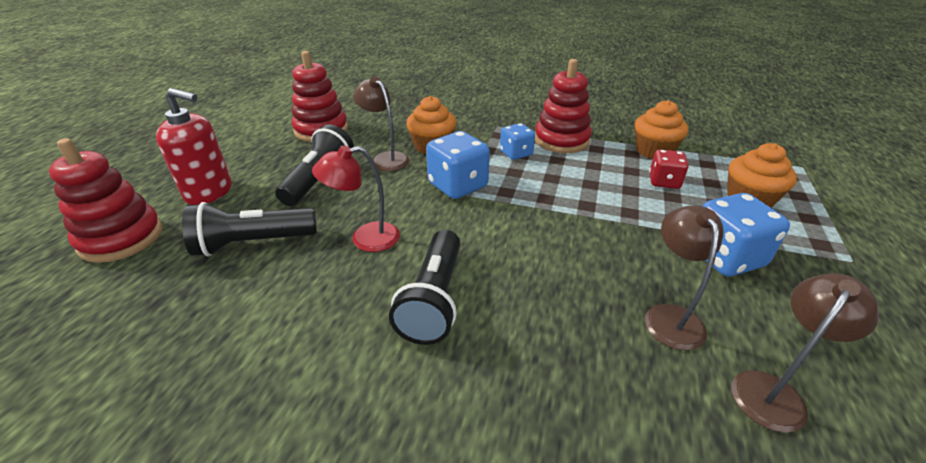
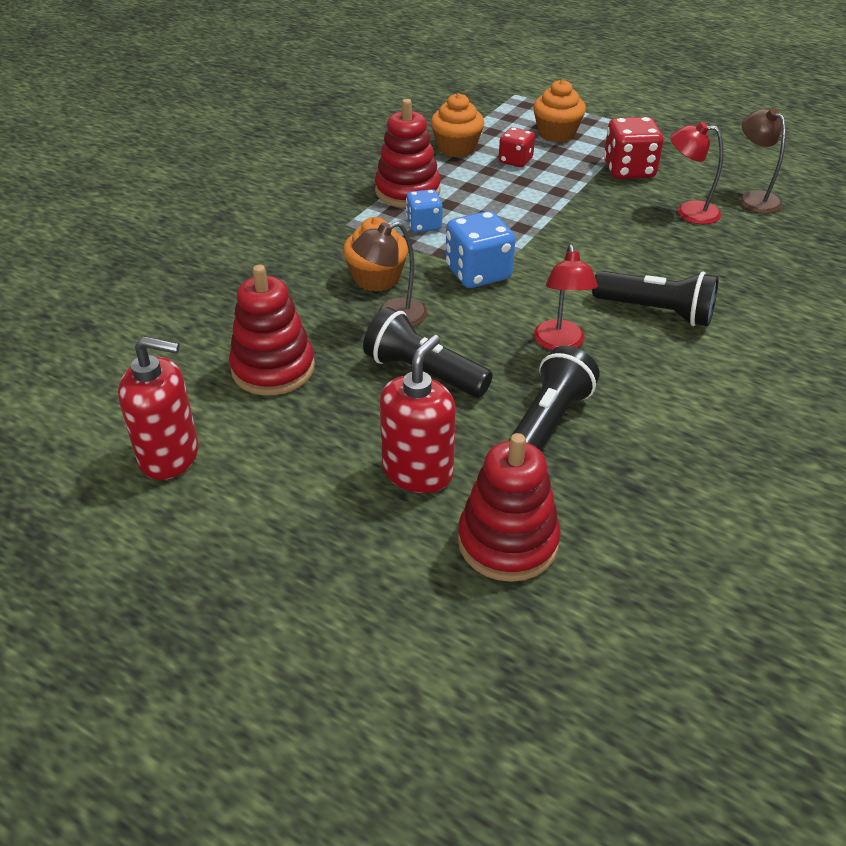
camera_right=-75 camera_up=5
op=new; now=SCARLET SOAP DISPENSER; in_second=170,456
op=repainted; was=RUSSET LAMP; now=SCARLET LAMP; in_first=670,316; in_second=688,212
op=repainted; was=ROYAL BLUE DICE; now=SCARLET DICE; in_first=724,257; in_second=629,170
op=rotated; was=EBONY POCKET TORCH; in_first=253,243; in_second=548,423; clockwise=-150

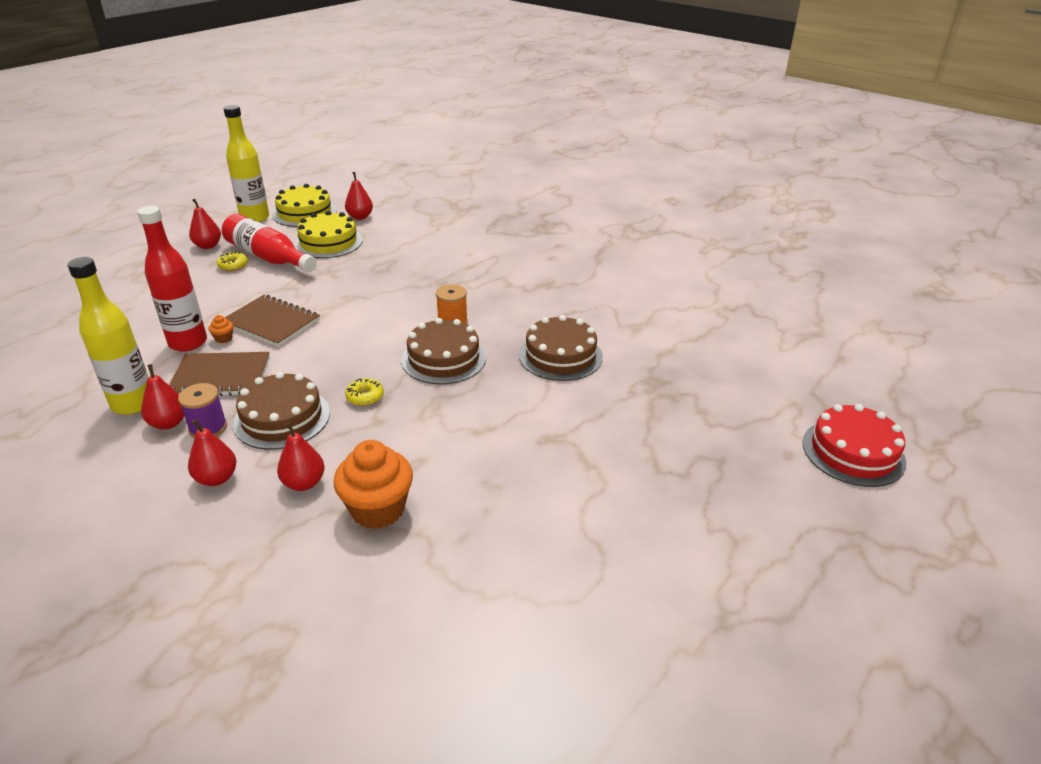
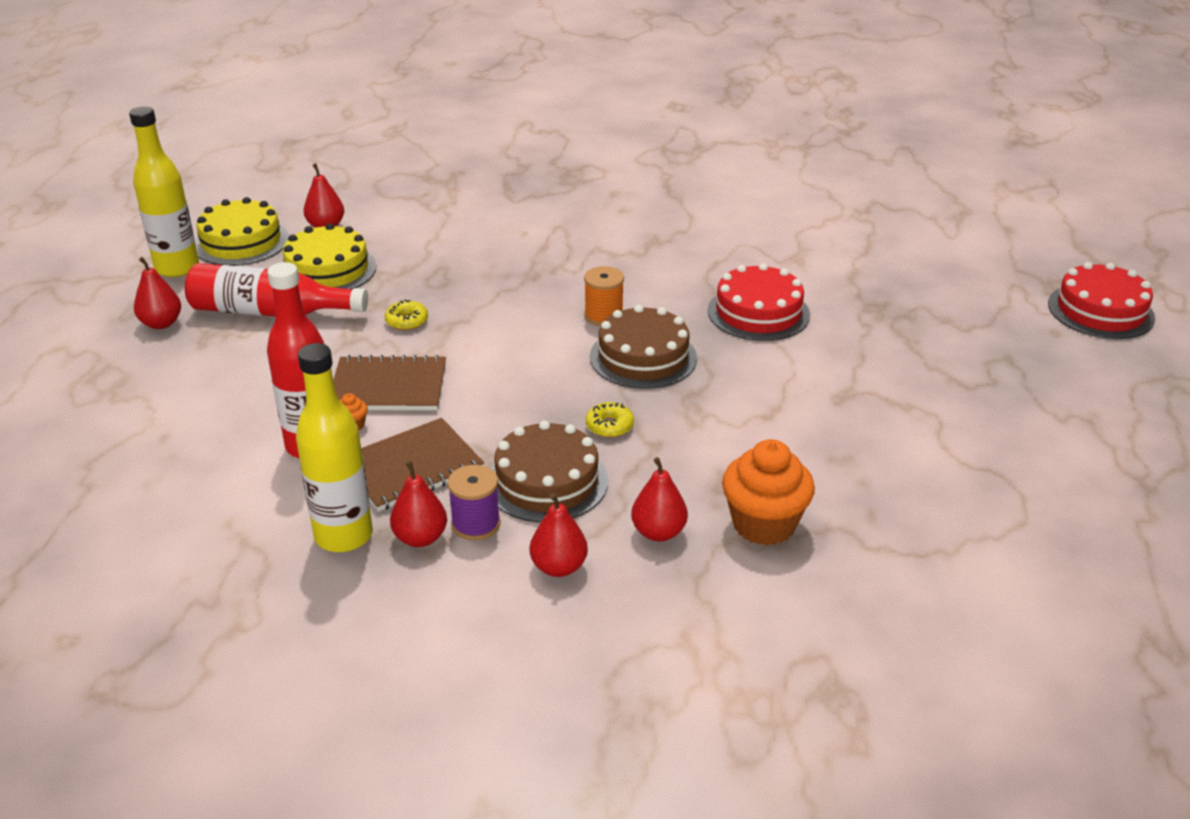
camera_right=-30 camera_up=0
op=shifted; was=BRIGHT YELLOW DOUGHNUT; in_first=233,265; in_second=407,321
op=repainted; was=RUSSET GATEAU; now=SCARLET GATEAU; in_first=560,355; in_second=758,312

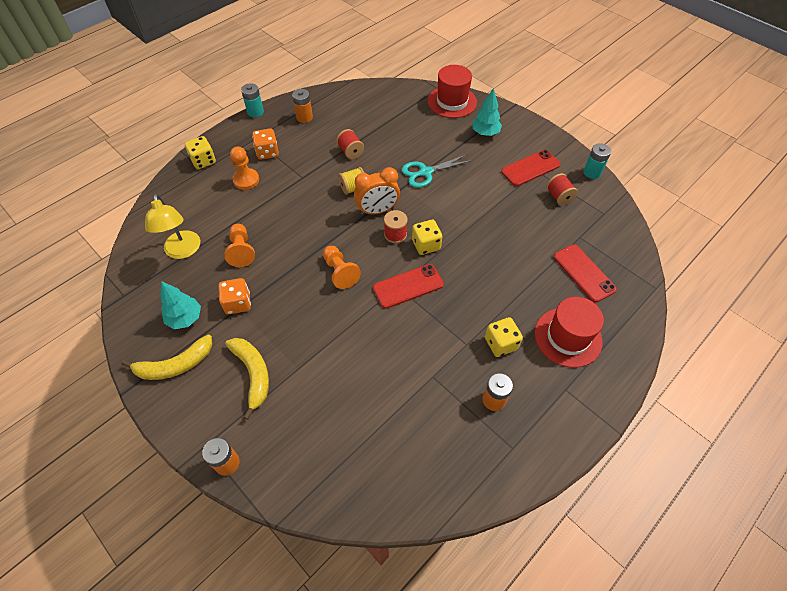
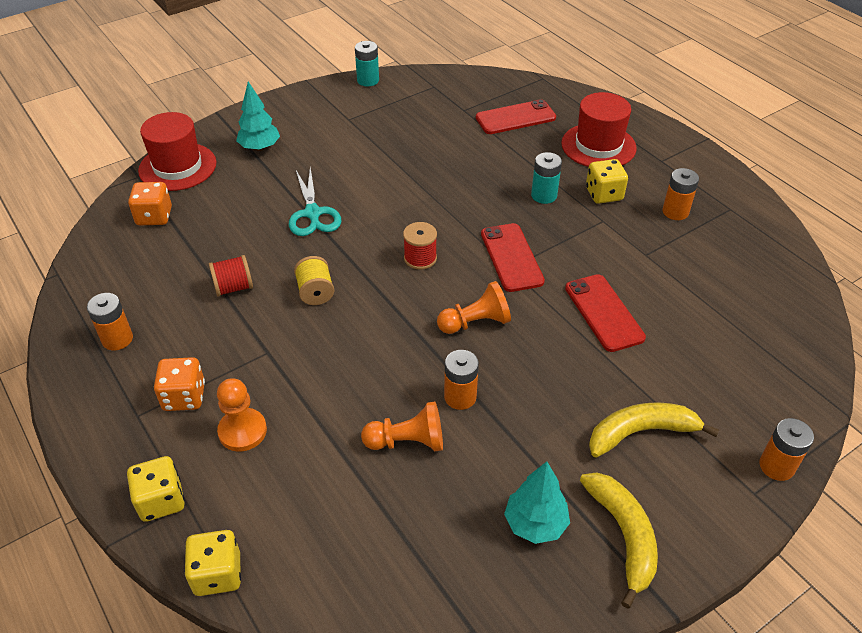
camera_right=-80 camera_up=-10
op=gone; was=BRIGHT YELLOW LAMP; in_first=183,251
op=gone; was=ORANGE-COLOURED BEDSIDE CLOCK; in_first=377,210
op=gone; was=SCARLET SPOOL; in_first=559,197
op=new; now=ORANGE-COLOURED BATTERY; in_second=460,397
op=shifted; was=ORANGE-COLOURED DICE; in_first=238,303; in_second=154,216
op=shifted; was=AQUA BATTERY; in_first=255,112; in_second=544,195
op=shifted; was=BRIGHT YELLOW DICE; in_first=426,245; in_second=217,574
op=shifted; was=SCARLET PHONE; in_first=530,168; in_second=604,313

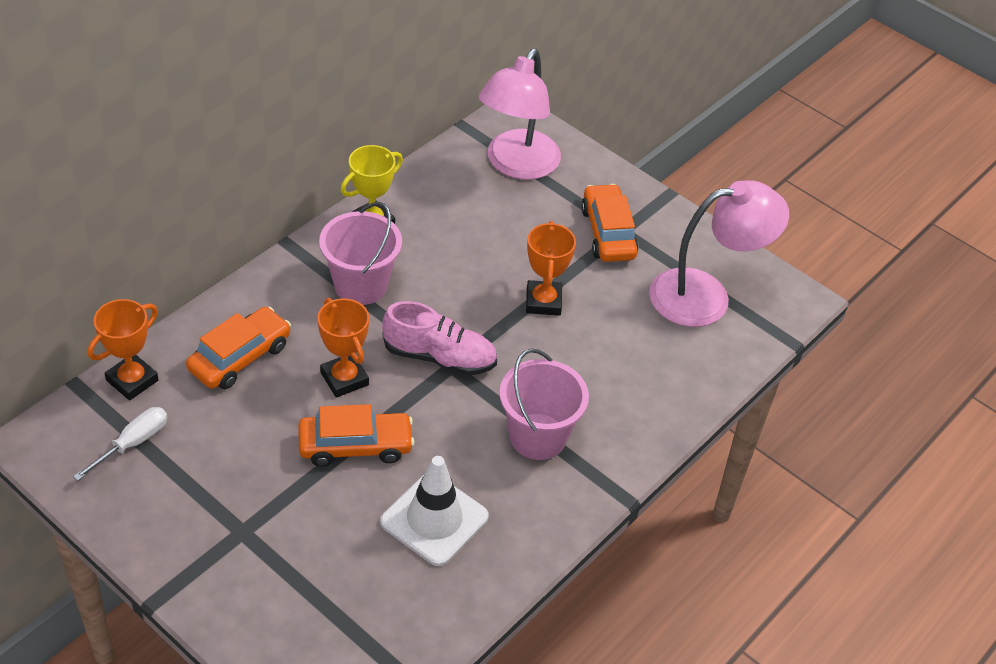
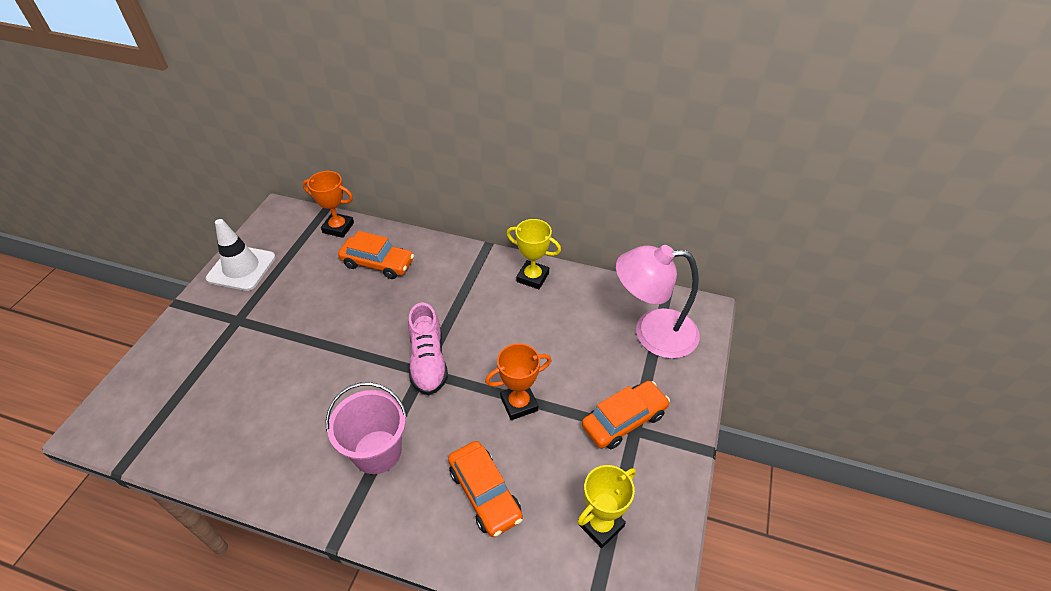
camera_right=70 camera_up=0
op=gone; was=SNOW-WHITE SCREWDRIVER; in_first=132,443
op=gone; was=ORANGE-COLOURED AWARD CUP; in_first=344,379
op=gone; was=ROSE-PINK SAND BUCKET; in_first=361,285
op=shifted; was=ORANGE-COLOURED CAR; in_first=355,446; in_second=485,493
op=shifted; was=SNOW-WHITE TRAFFIC CONE; in_first=434,519; in_second=241,268
op=swapped; was=ROSE-PINK LAMP; now=BRIGHT YELLOW AWARD CUP; in_first=706,296; in_second=600,525

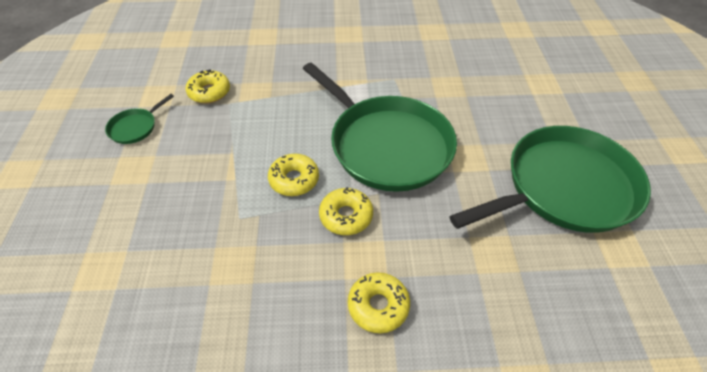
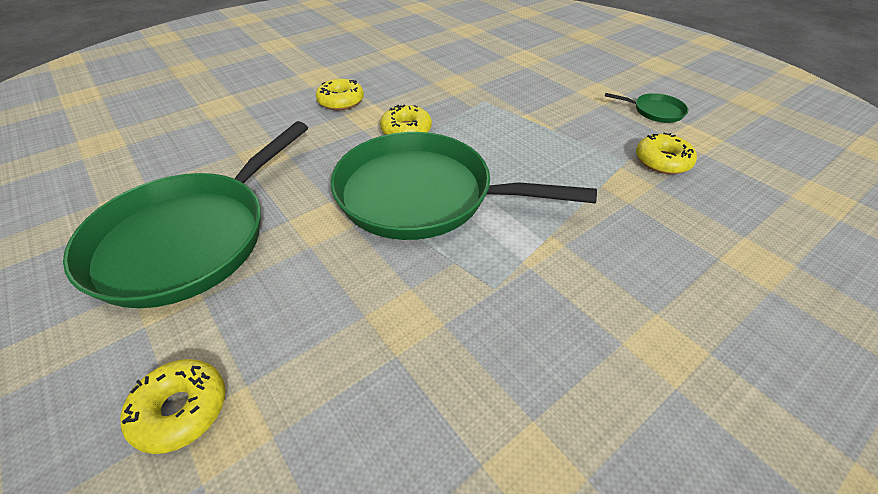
camera_right=145 camera_up=-5
op=shifted; was=BRIGHT YELLOW DOUGHNUT; in_first=294,180; in_second=181,410
op=rotated; was=LEAF-GREEN SKILLET; in_first=135,127; in_second=655,111; clockwise=105

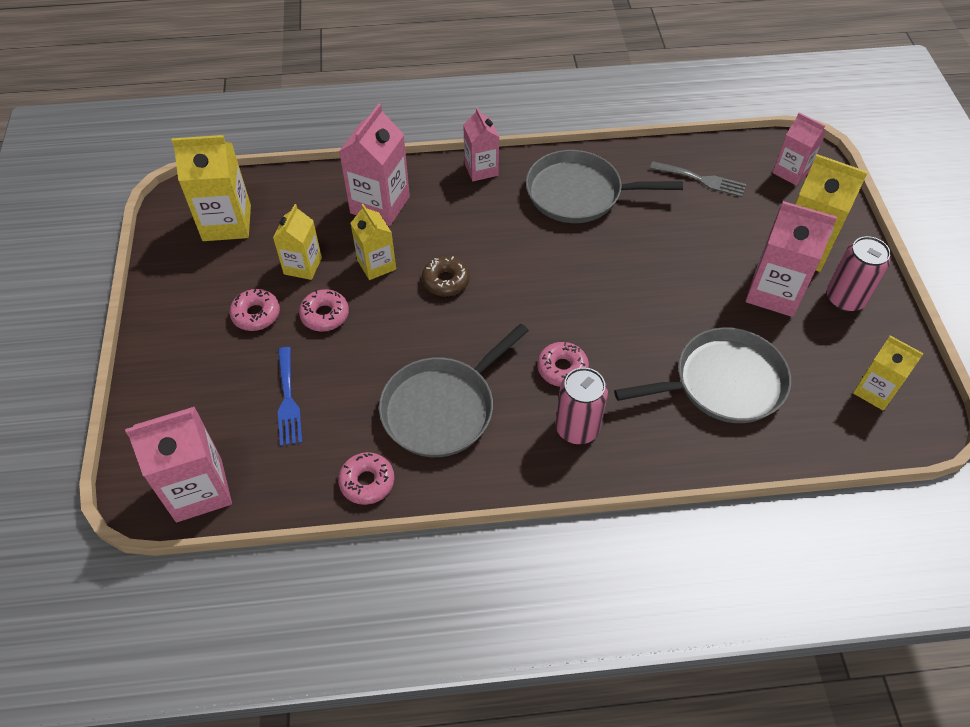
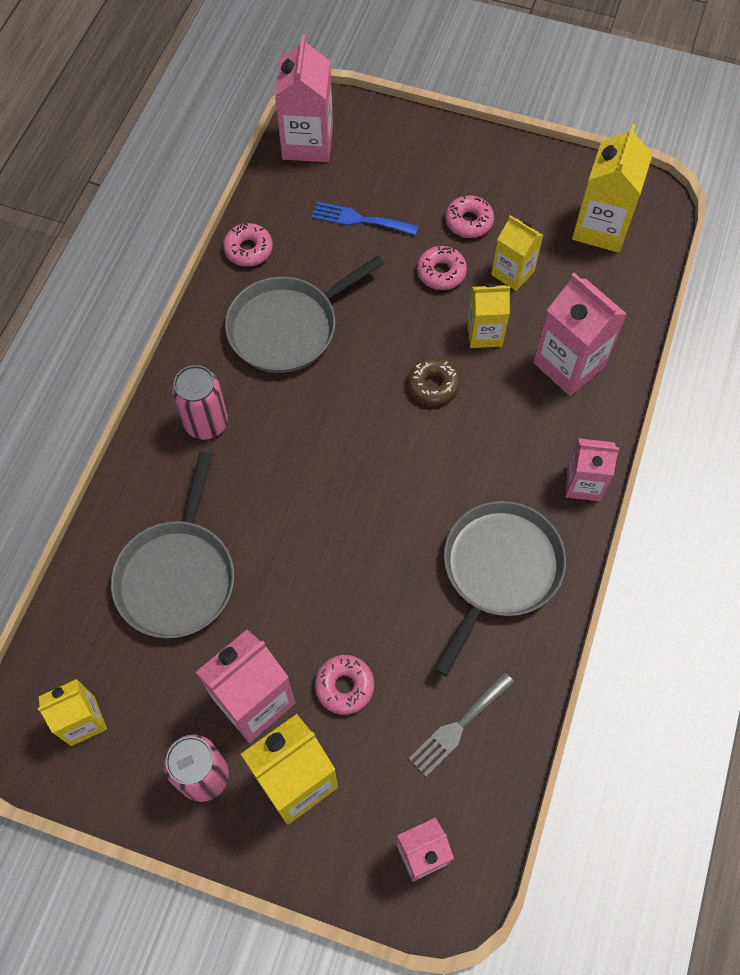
camera_right=115 camera_up=10
op=shifted; was=ROSE-PINK DOUGHNUT; in_first=562,369; in_second=344,686
op=rotated; was=GREY SKILLET; in_first=442,408; in_second=288,327; clockwise=-105

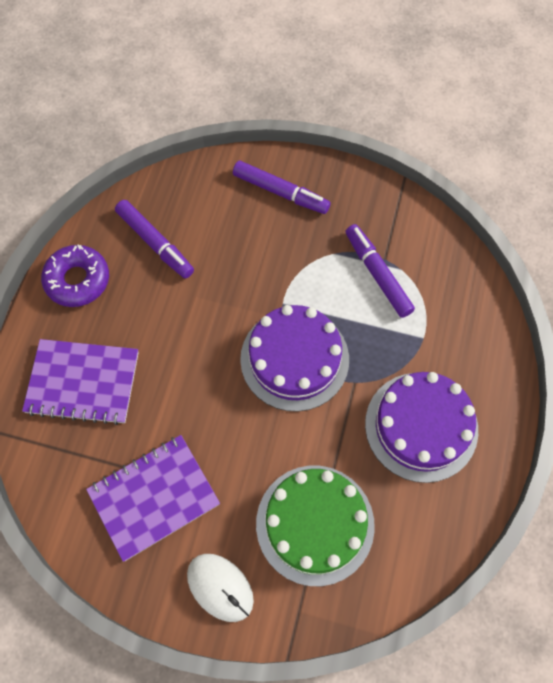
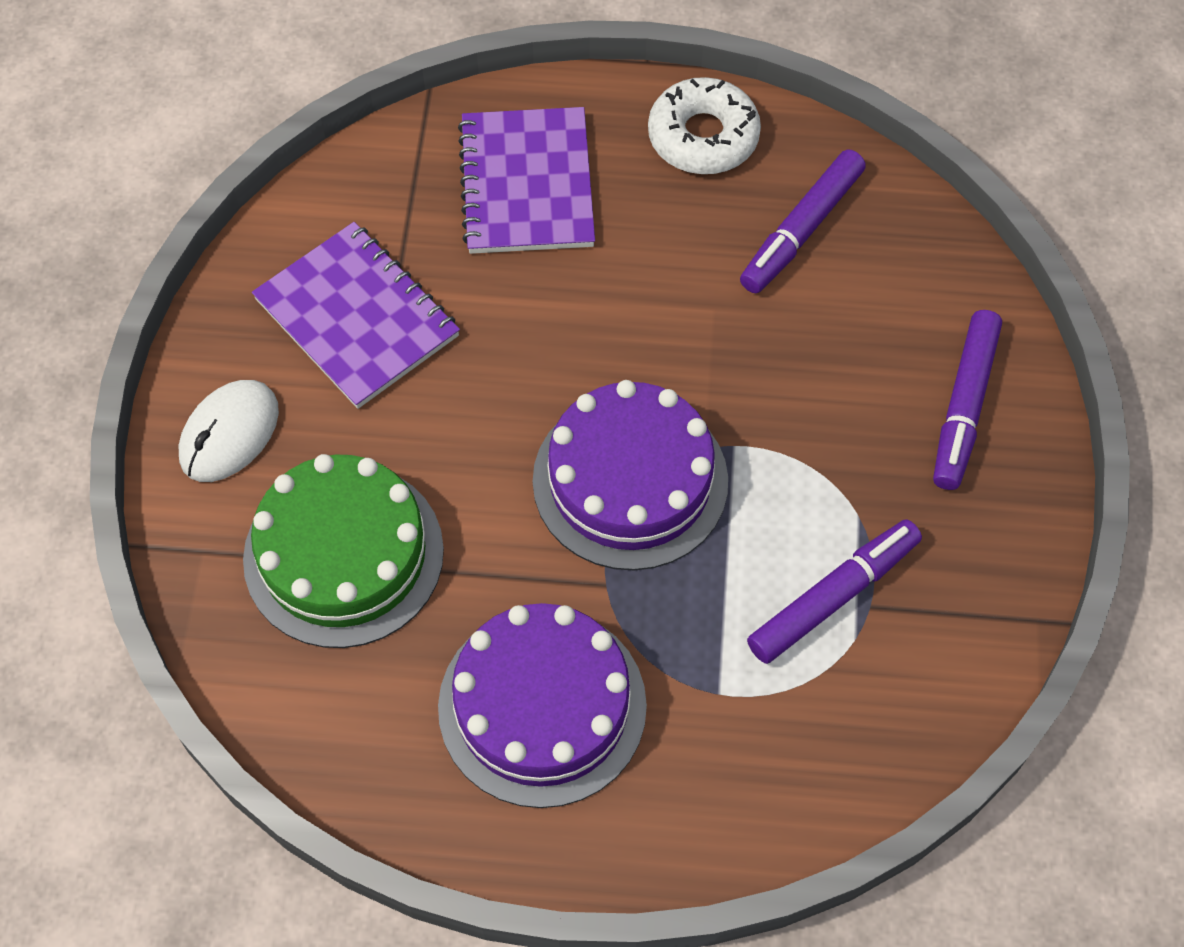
camera_right=80 camera_up=-5
op=repainted; was=ROYAL PURPLE DOUGHNUT; now=SNOW-WHITE DOUGHNUT; in_first=77,280; in_second=703,136

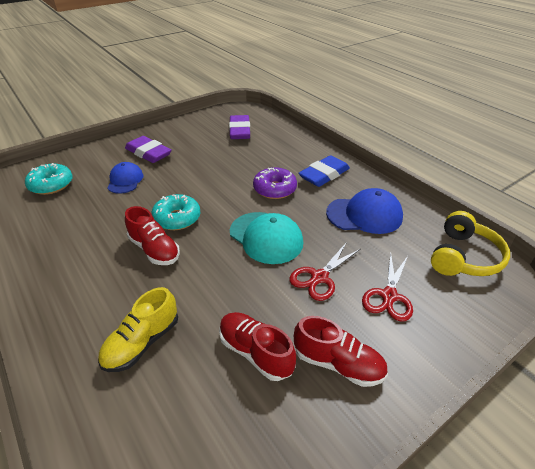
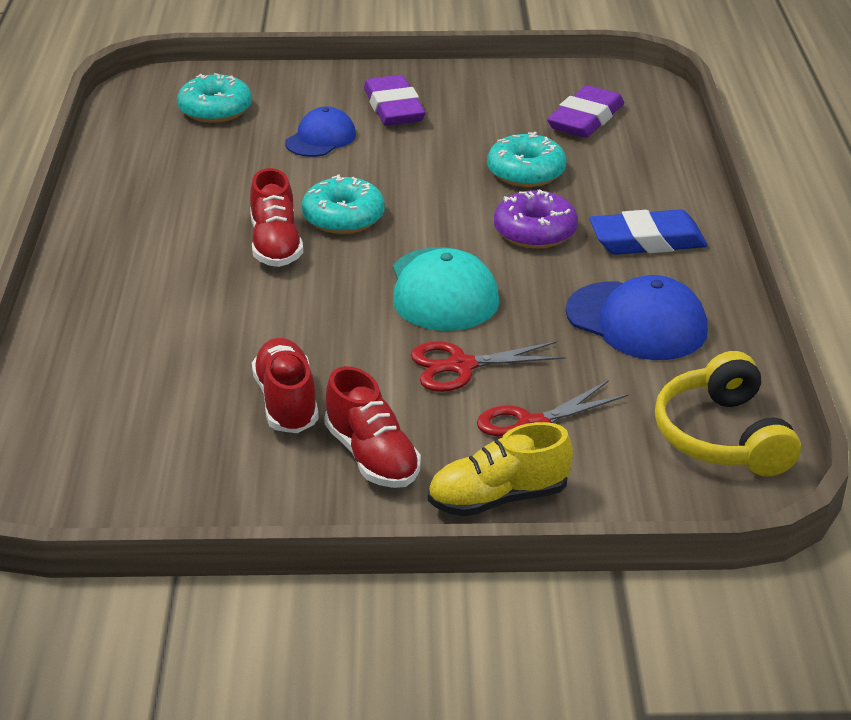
camera_right=35 camera_up=-5
op=new; now=AQUA DOUGHNUT; in_second=526,172
op=shifted; was=BRIGHT YELLOW SNEAKER; in_first=142,342; in_second=498,498
op=rotated; was=BRIGHT YELLOW HEADSET; in_first=463,257; in_second=722,436; clockwise=105

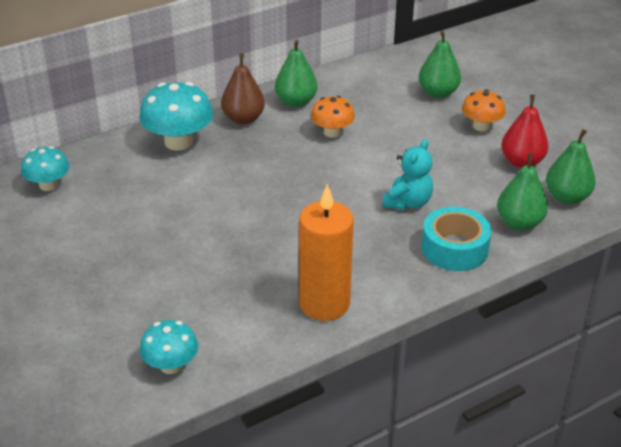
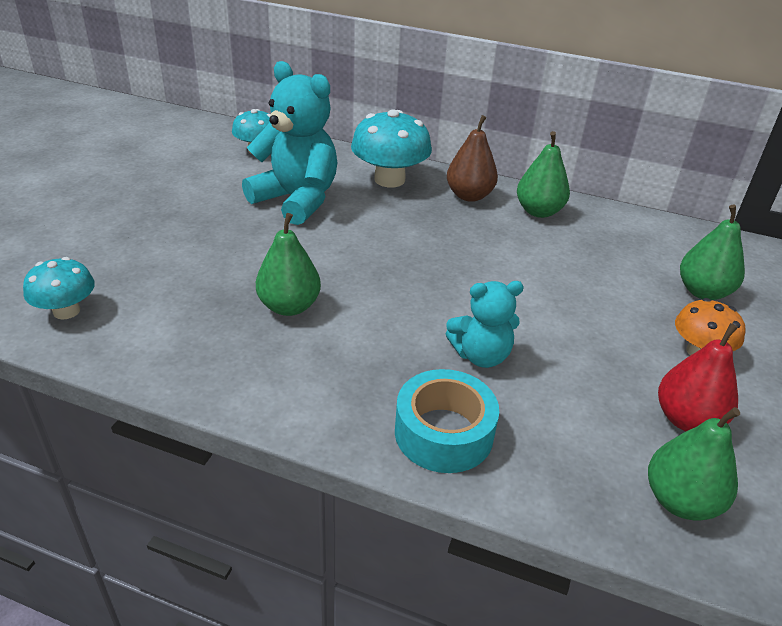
camera_right=50 camera_up=0
op=gone; was=ORANGE-COLOURED PILLAR CANDLE; in_first=324,304
op=gone; was=ORANGE-COLOURED MUSHROOM; in_first=332,132
op=new; now=AQUA TEDDY; in_second=296,200
op=shifted; was=LEAF-GREEN TOY PEAR; in_first=519,223; in_second=289,306

